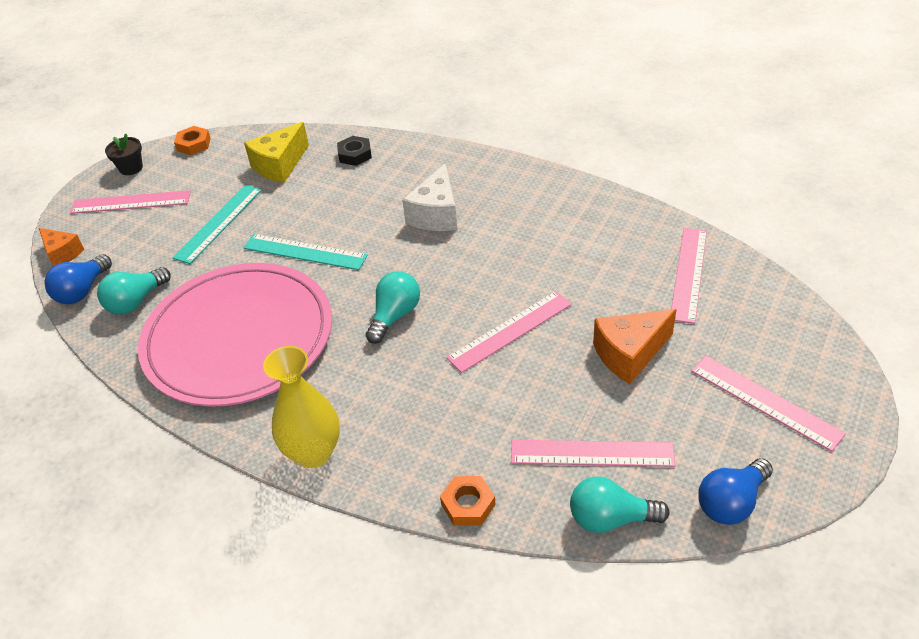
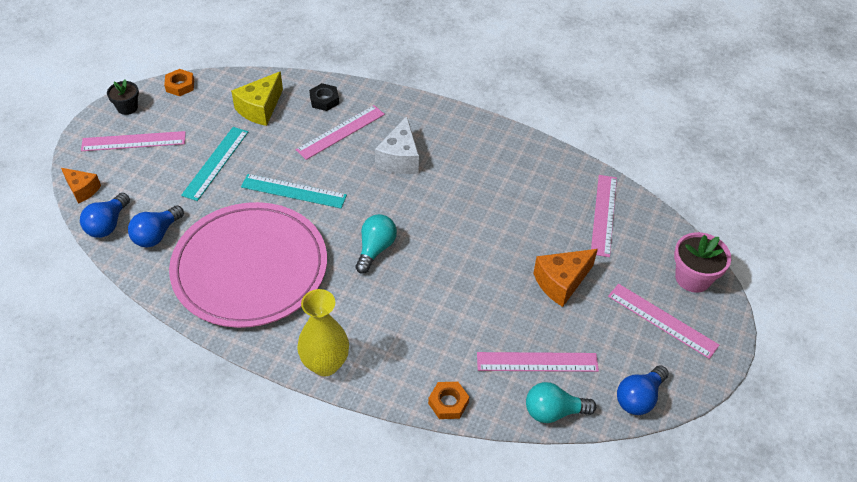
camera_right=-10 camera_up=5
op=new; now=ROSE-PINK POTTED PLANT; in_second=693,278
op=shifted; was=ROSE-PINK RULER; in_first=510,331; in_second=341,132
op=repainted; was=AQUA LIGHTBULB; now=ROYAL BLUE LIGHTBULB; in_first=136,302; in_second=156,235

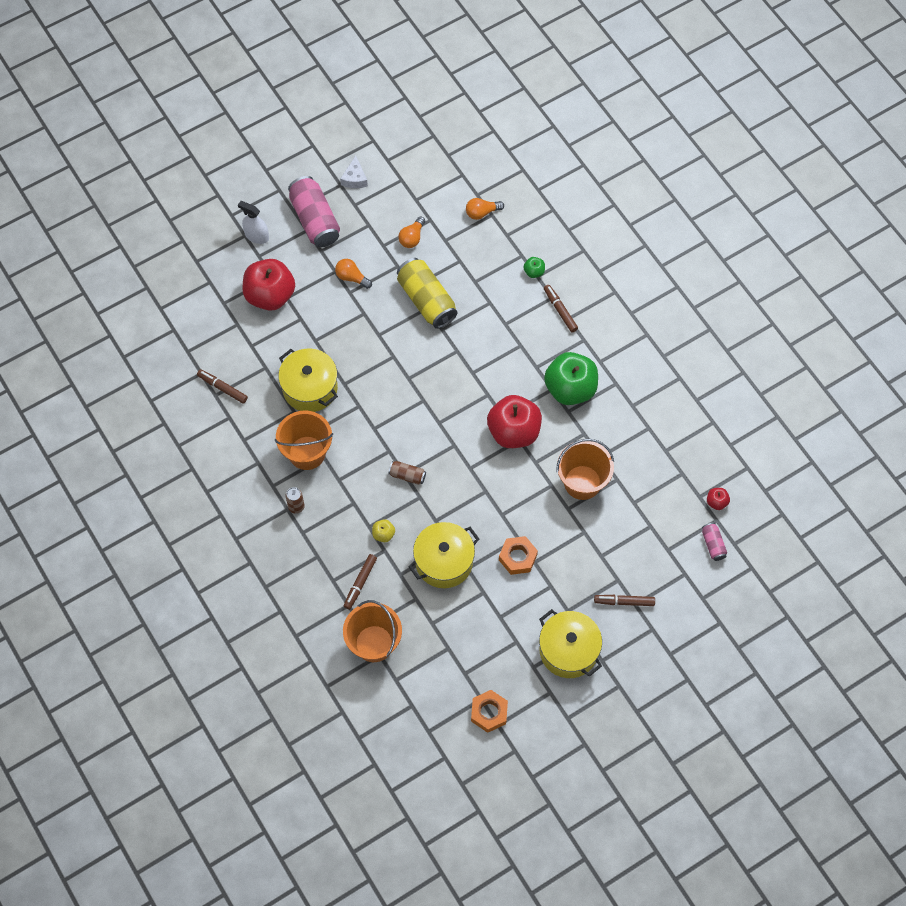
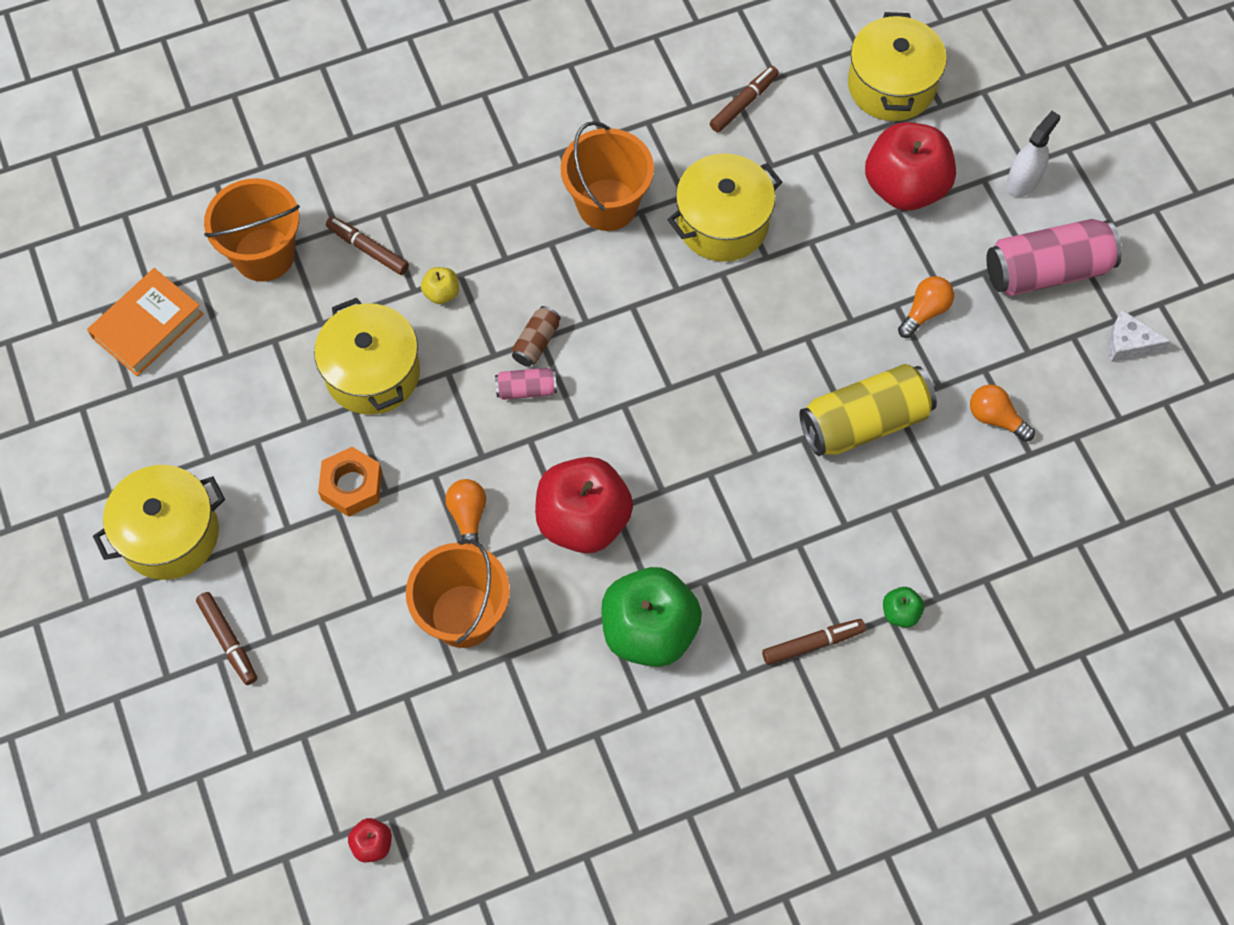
camera_right=100 camera_up=0
op=gone; was=RUSSET TIN; in_first=296,507
op=gone; was=ORANGE-COLOURED HEX NUT; in_first=489,713
op=new; now=ORANGE-COLOURED BOOK; in_second=147,326
op=new; now=BRIGHT YELLOW STOCKPOT; in_second=891,85
op=shifted; was=ORANGE-COLOURED LIGHTBULB; in_first=482,212; in_second=468,517
op=shifted; was=ROSE-PINK TIN; in_first=713,544; in_second=526,389
op=rotated; was=RUSSET FELT PEN; in_first=624,602; in_second=228,640; clockwise=135

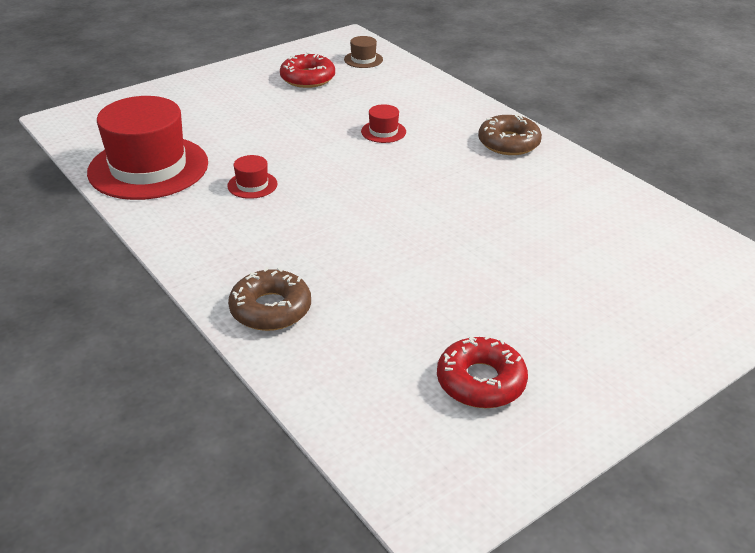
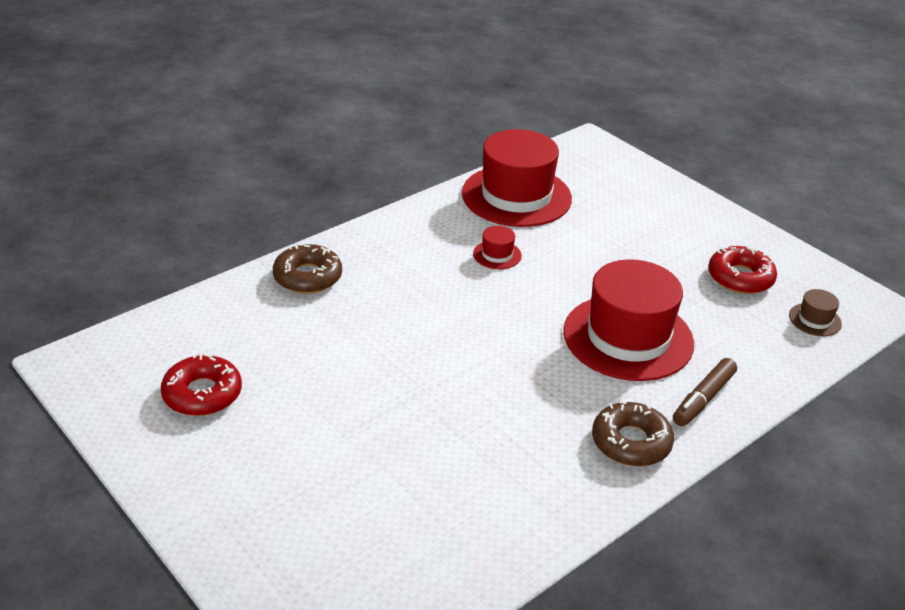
camera_right=85 camera_up=0
op=new; now=RUSSET FELT PEN; in_second=703,399
op=scaled; was=SCARLET TOP HAT; in_first=383,131; in_second=628,337; ratio=2.45

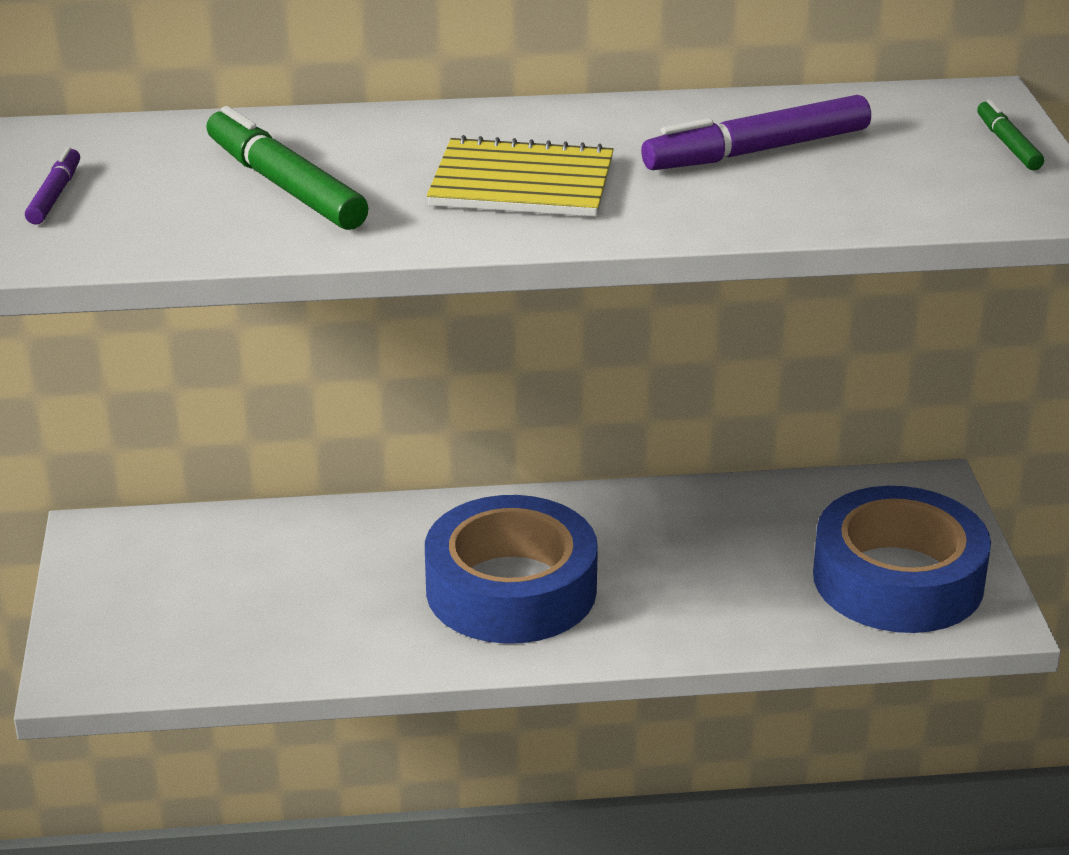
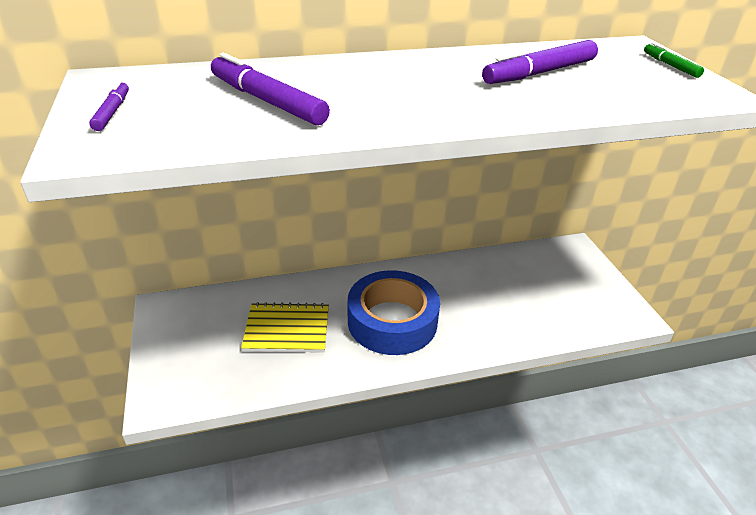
camera_right=-10 camera_up=5
op=gone; was=ROYAL BLUE TAPE; in_first=898,579
op=shifted; was=BRIGHT YELLOW EXERCISE BOOK; in_first=522,183; in_second=287,329
op=repainted; was=LEAF-GREEN FELT PEN; now=ROYAL PURPLE FELT PEN; in_first=284,186; in_second=267,101

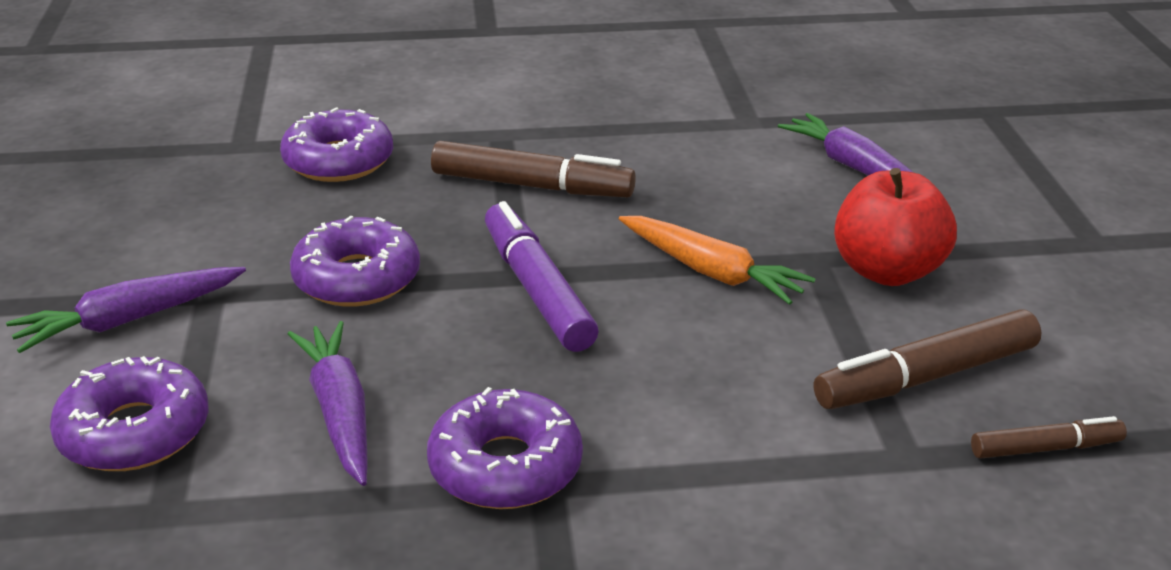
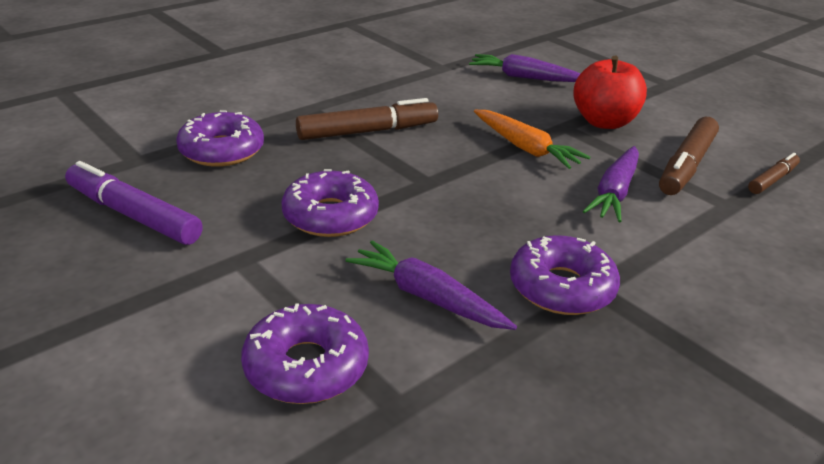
camera_right=-35 camera_up=0
op=shifted; was=ROYAL PURPLE CARROT; in_first=129,320; in_second=614,192
op=shifted; was=ROYAL PURPLE FELT PEN; in_first=537,290; in_second=134,215
op=rotated; was=ORANGE-COLOURED CARROT; in_first=711,272; in_second=525,148; clockwise=45

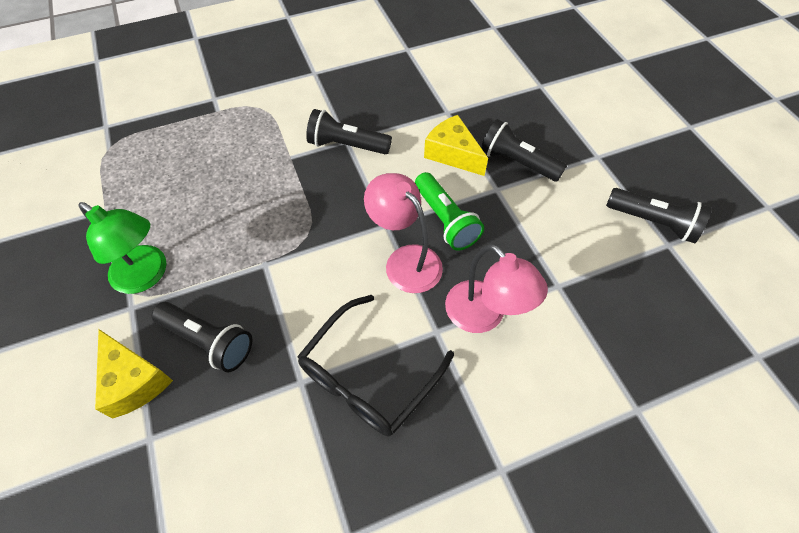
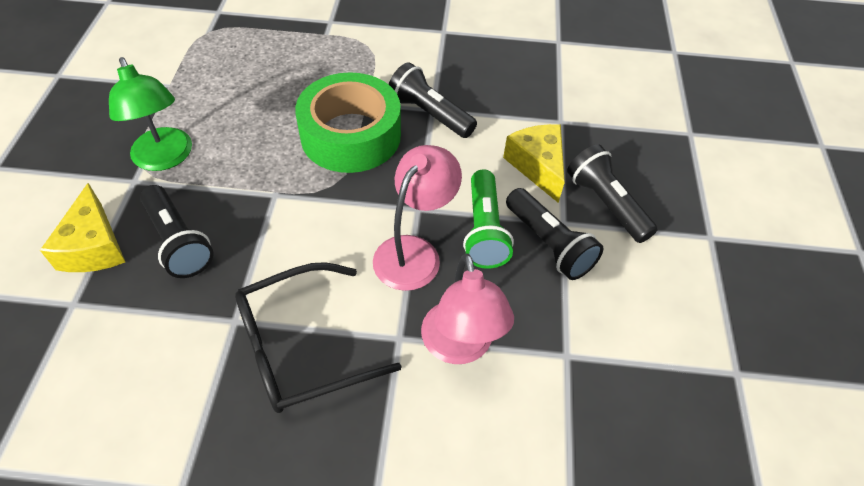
camera_right=25 camera_up=-5
op=new; now=LEAF-GREEN TAPE; in_second=351,135
op=shifted; was=EBONY POCKET TORCH; in_first=653,222; in_second=549,244
op=rotated; was=ROSE-PINK LAMP; in_first=405,260; in_second=414,252; clockwise=45

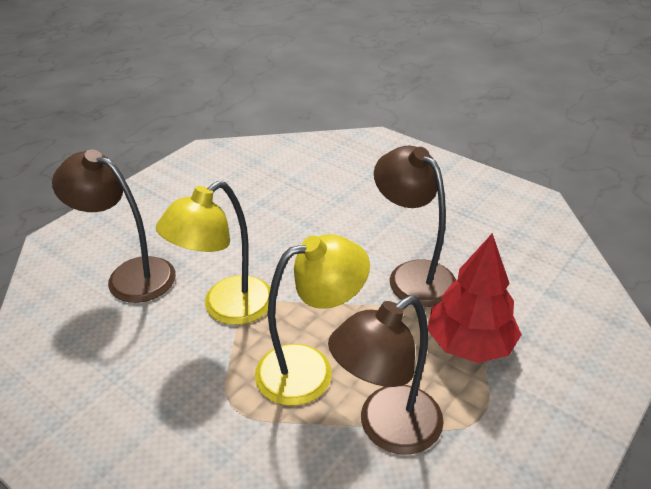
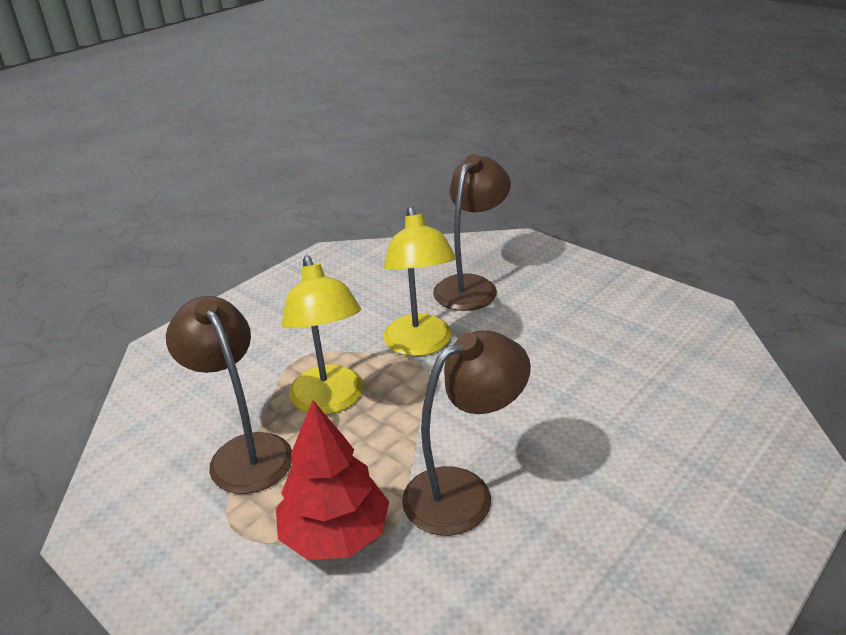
camera_right=95 camera_up=-5
op=rotated; was=BRIGHT YELLOW LAMP; in_first=226,308; in_second=420,345; clockwise=-150

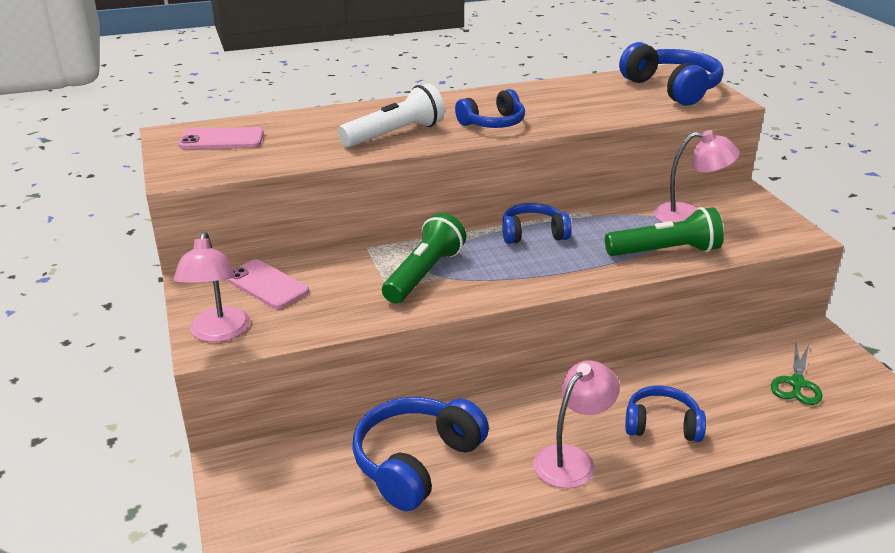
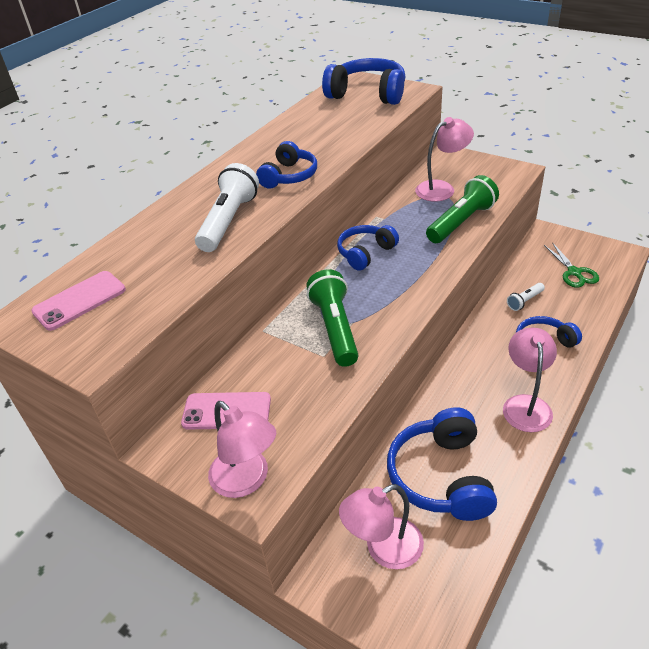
camera_right=-35 camera_up=10
op=new; now=ROSE-PINK LAMP; in_second=383,549
op=new; now=SNOW-WHITE POCKET TORCH; in_second=524,301

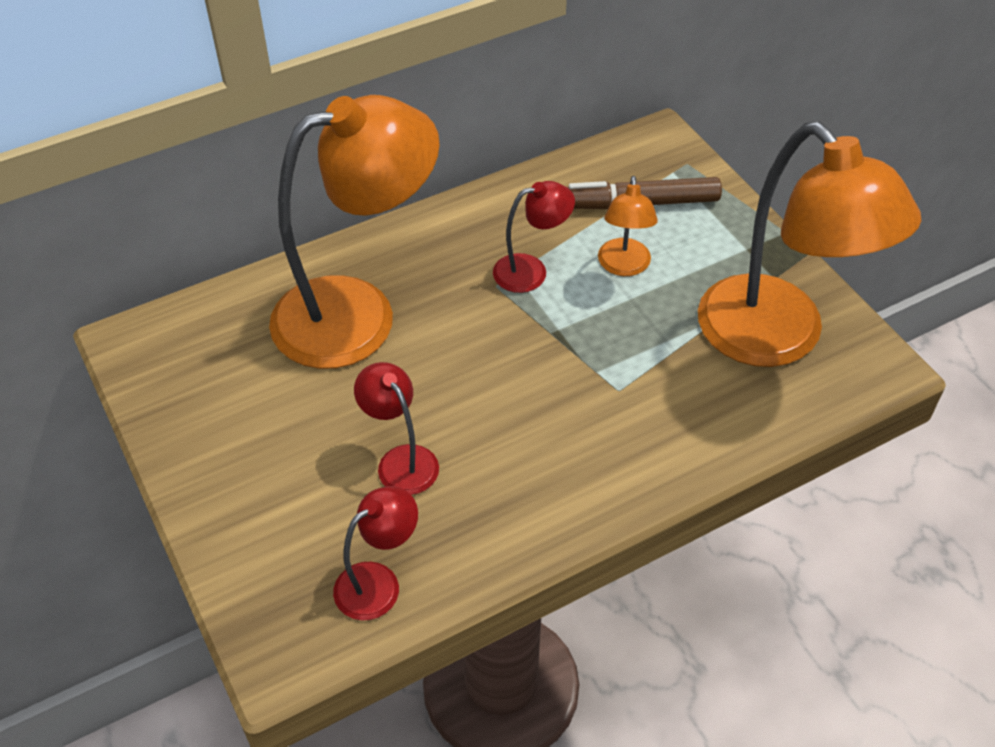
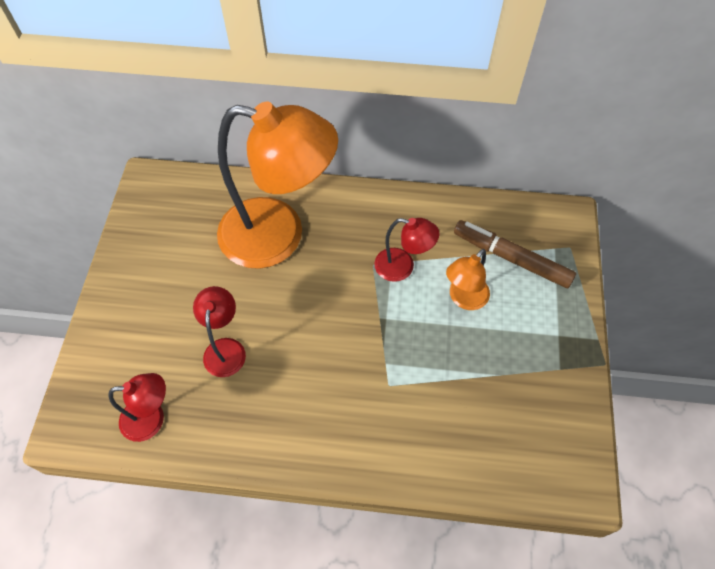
camera_right=35 camera_up=10
op=gone; was=ORANGE-COLOURED LAMP; in_first=777,339

